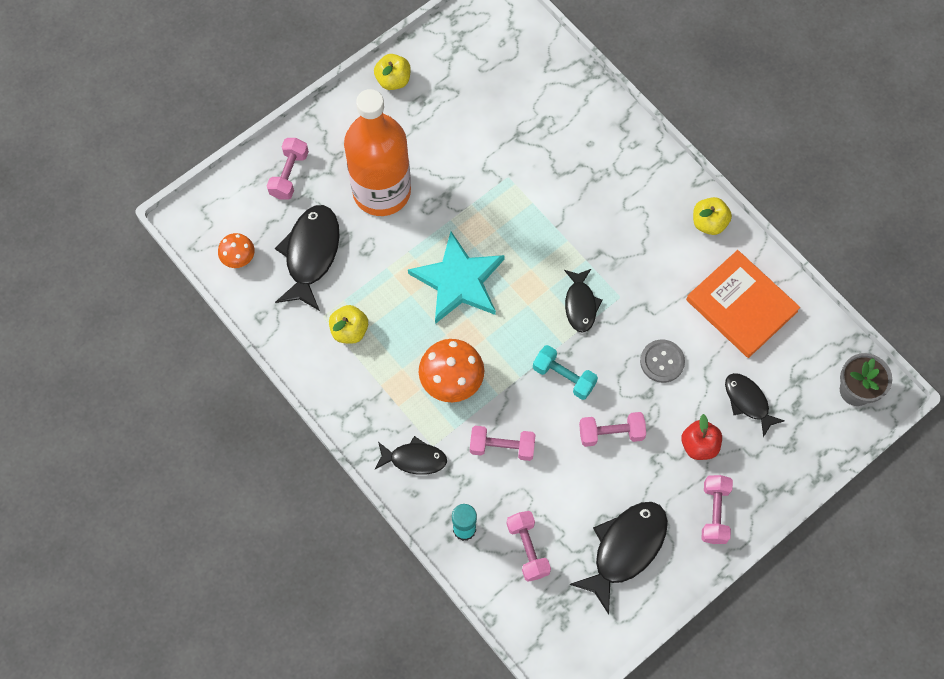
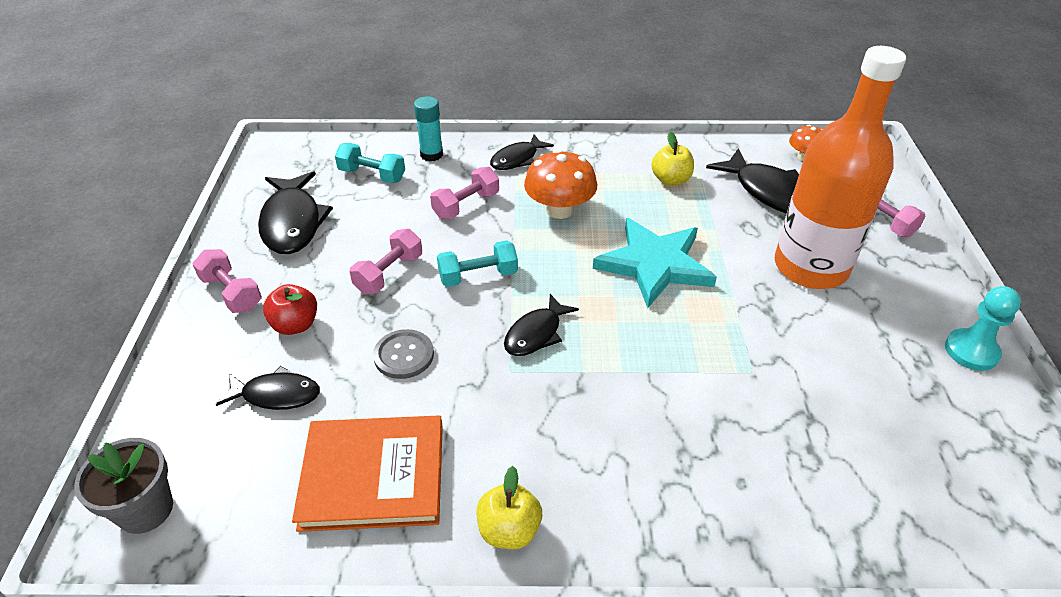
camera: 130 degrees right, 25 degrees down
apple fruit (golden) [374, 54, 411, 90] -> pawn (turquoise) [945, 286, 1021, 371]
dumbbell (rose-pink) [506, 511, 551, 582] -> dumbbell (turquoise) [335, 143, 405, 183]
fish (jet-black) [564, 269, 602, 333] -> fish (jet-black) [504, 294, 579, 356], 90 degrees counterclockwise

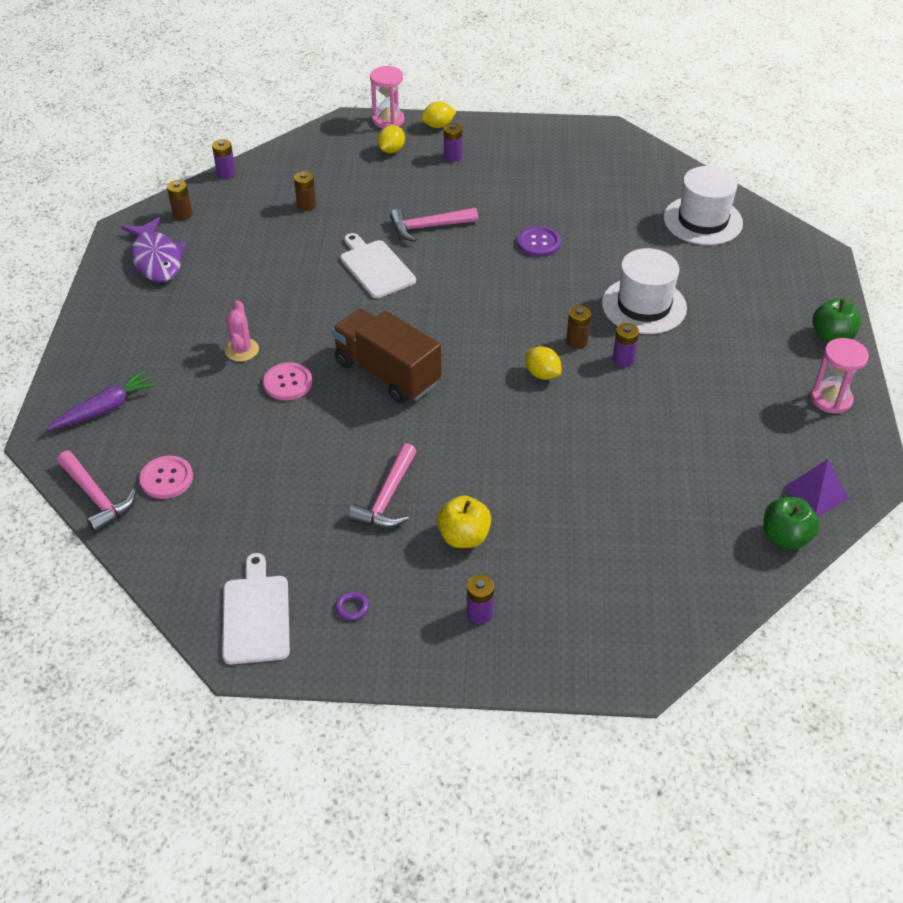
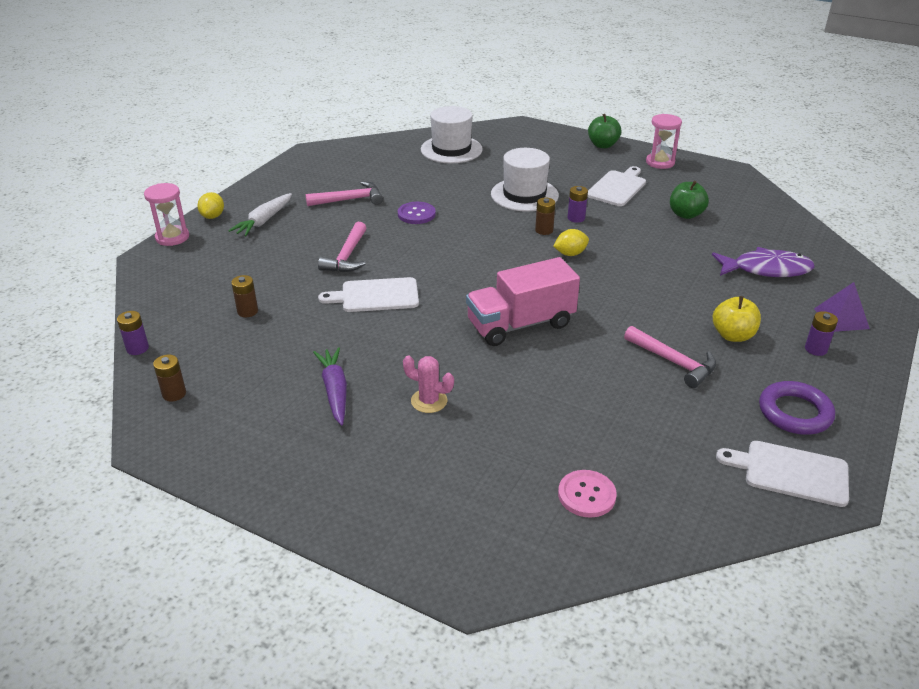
camera: 65 degrees left, 10 degrees down
toy carrot (royal purple) [47, 370, 158, 430] -> toy carrot (royal purple) [313, 347, 347, 426], moved
hammer (rose-pink) [57, 451, 136, 533] -> hammer (rose-pink) [305, 181, 383, 206], moved
fish (royal purple) [122, 217, 186, 282] -> fish (royal purple) [712, 247, 814, 277], moved
shirt button (rose-pink) [263, 362, 312, 400] -> none
lorry (brown) [332, 309, 441, 404] -> lorry (rose-pink) [466, 257, 580, 346]
torus (royal purple) [335, 591, 369, 620] -> torus (royal purple) [759, 381, 835, 435], x2.39
citrus fruit (golden) [378, 125, 405, 153] -> none
AA battery (royal purple) [444, 123, 462, 162] -> toy carrot (white) [228, 193, 292, 236]
apple fruit (emerald) [763, 497, 819, 550] -> apple fruit (emerald) [670, 181, 709, 219], moved
pyramid (royal purple) [783, 459, 849, 516] -> pyramid (royal purple) [814, 282, 870, 332], moved
none -> chopping board (white) [587, 166, 646, 206]

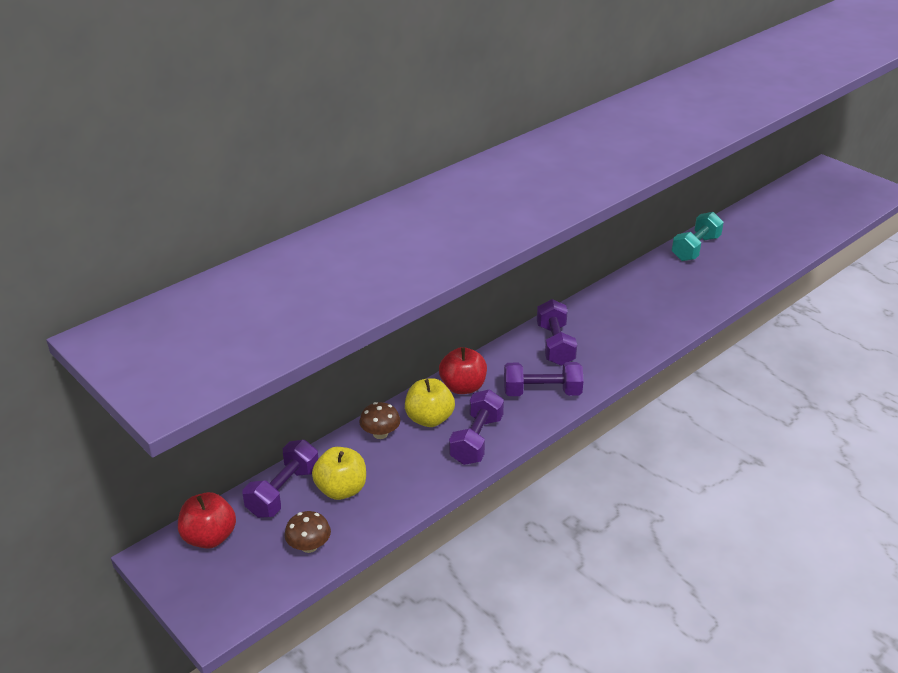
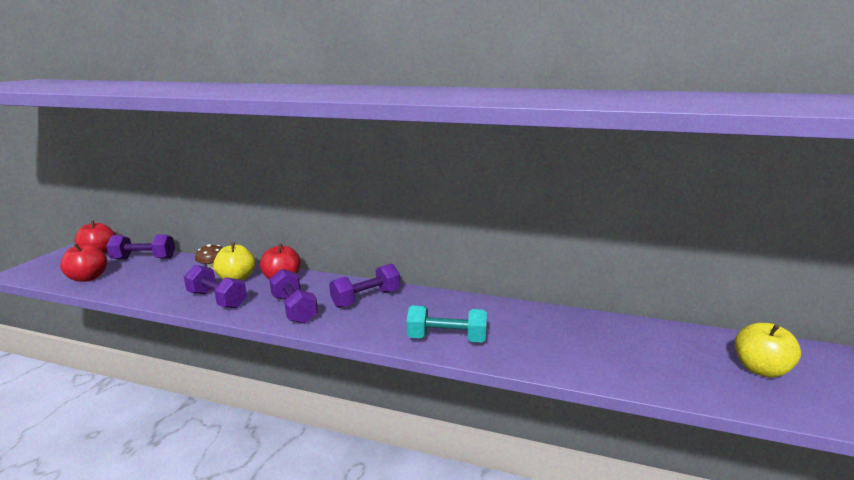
camera: 60 degrees right, 15 degrees down
fungus (brown) [284, 511, 331, 553] -> apple fruit (scarlet) [60, 243, 107, 282]
apple fruit (golden) [312, 447, 366, 500] -> apple fruit (golden) [735, 323, 801, 378], moved
dumbbell (royal purple) [449, 390, 504, 465] -> dumbbell (royal purple) [184, 265, 247, 308], 45 degrees clockwise
dumbbell (turquoise) [671, 212, 724, 261] -> dumbbell (turquoise) [407, 305, 487, 342], moved

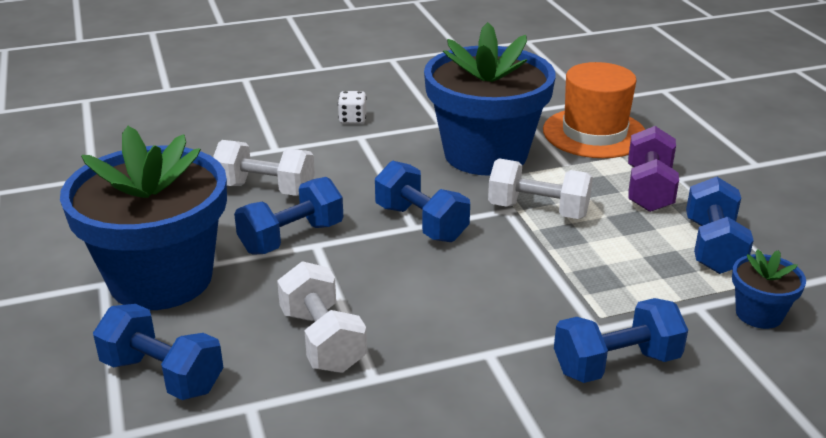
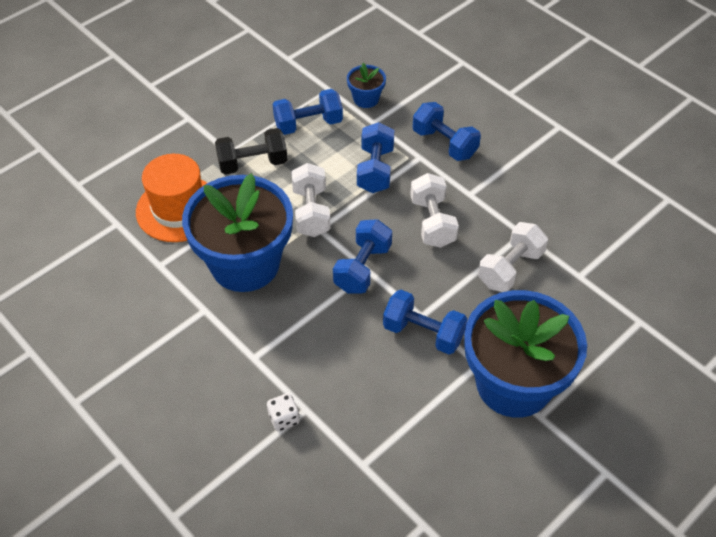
camera: 115 degrees left, 20 degrees up
dumbbell (royal blue) [93, 304, 223, 400] -> dumbbell (royal blue) [357, 122, 394, 193], moved
dumbbell (white) [213, 140, 315, 196] -> dumbbell (white) [410, 173, 459, 248], moved
dice (white) [338, 91, 367, 124] -> dice (white) [267, 393, 299, 431], moved
dumbbell (royal purple) [628, 126, 679, 212] -> dumbbell (jet-black) [215, 128, 288, 174]

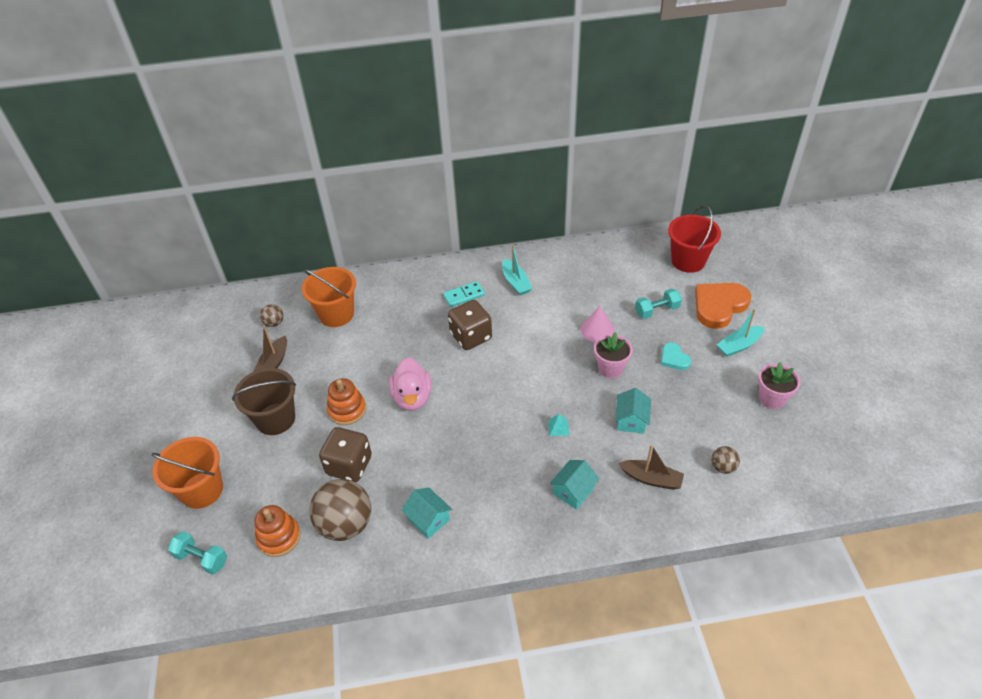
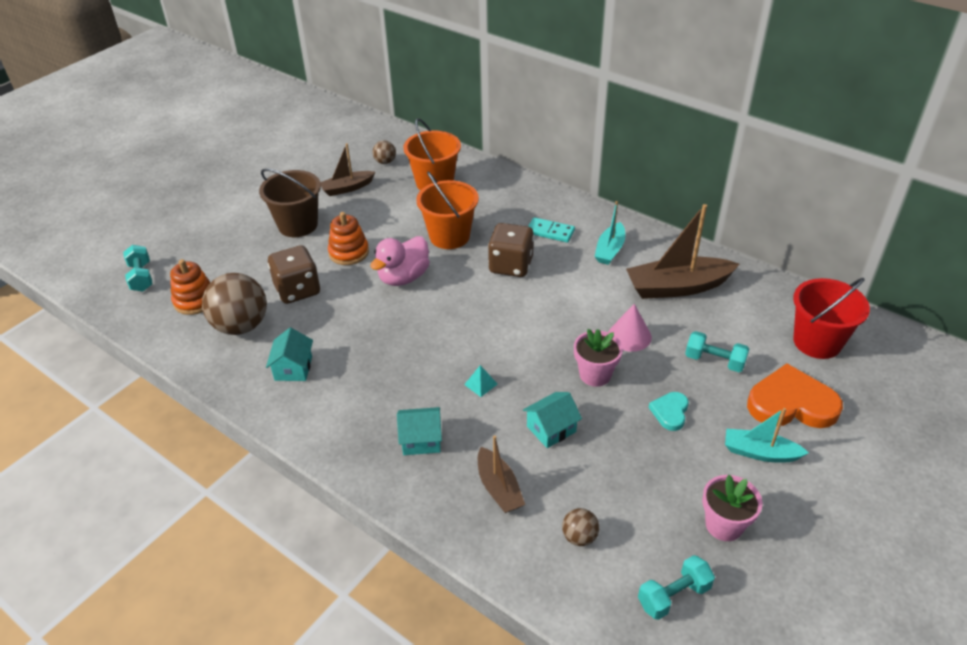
camera: 45 degrees right, 5 degrees down
bucket (bright orange) [151, 437, 223, 509] -> bucket (bright orange) [416, 172, 479, 249], moved
none -> boat (brown) [626, 204, 740, 299]
none -> dumbbell (turquoise) [638, 555, 715, 620]

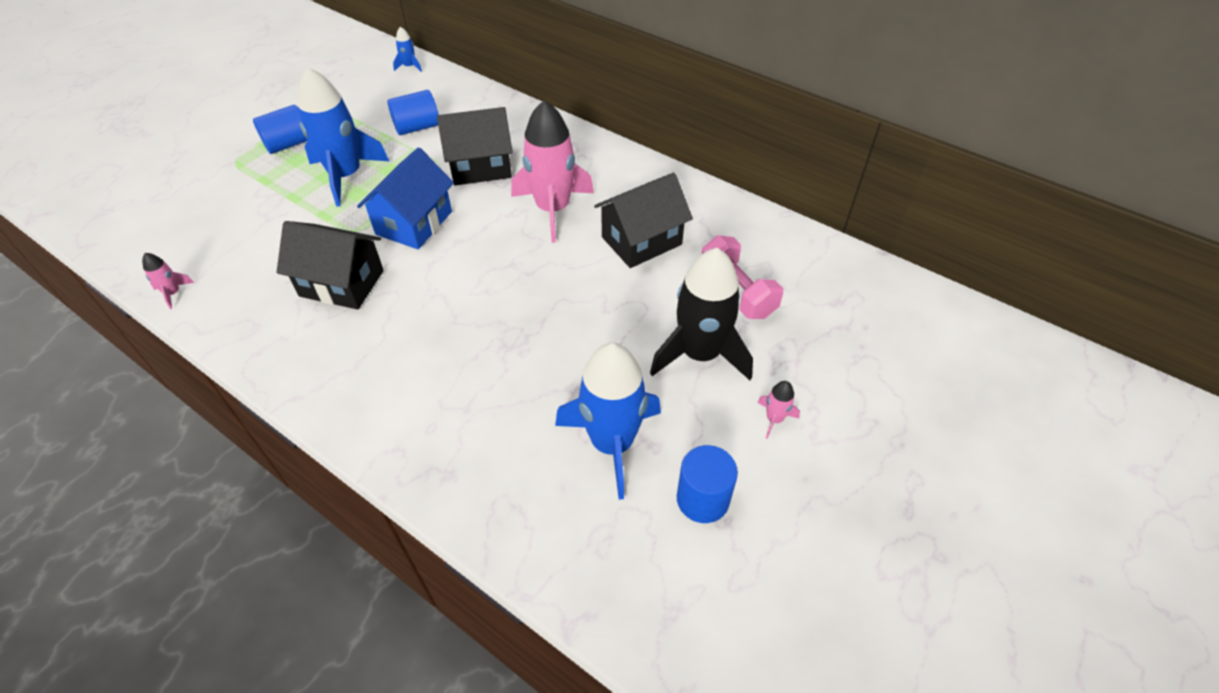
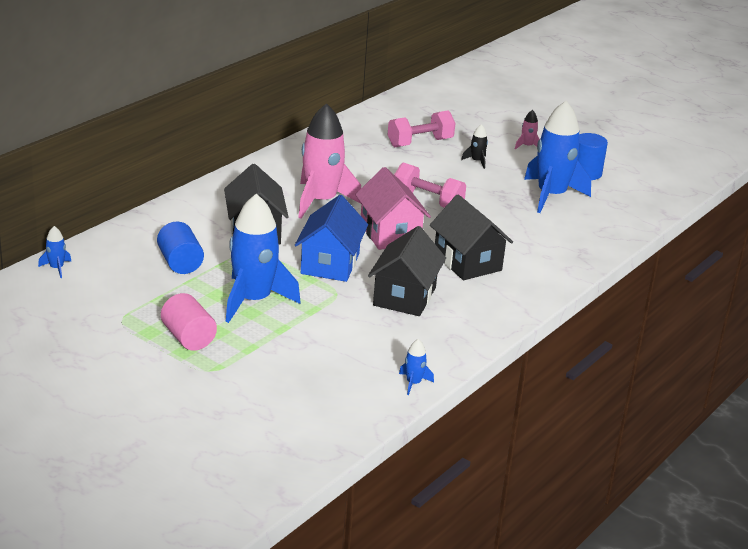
camera: 90 degrees left, 20 degrees down
toy rocket (rose-pink) [142, 253, 194, 309] -> toy rocket (royal blue) [399, 339, 434, 395]
cylinder shape (royal blue) [253, 105, 307, 154] -> cylinder shape (rose-pink) [161, 293, 217, 351]
cottage (royal blue) [357, 147, 454, 249] -> cottage (royal blue) [295, 195, 368, 282], 75 degrees clockwise
cottage (jet-black) [594, 173, 693, 268] -> cottage (jet-black) [430, 195, 513, 280], moved
toy rocket (jet-black) [650, 248, 753, 380] -> toy rocket (jet-black) [461, 124, 488, 169], x0.41
none -> cottage (rose-pink) [355, 167, 431, 250]
none -> dumbbell (rose-pink) [394, 162, 466, 208]

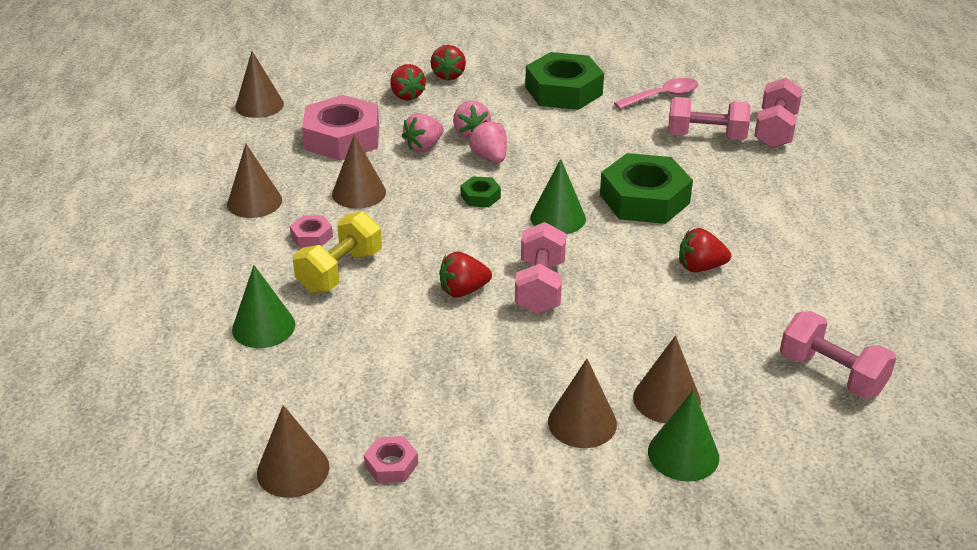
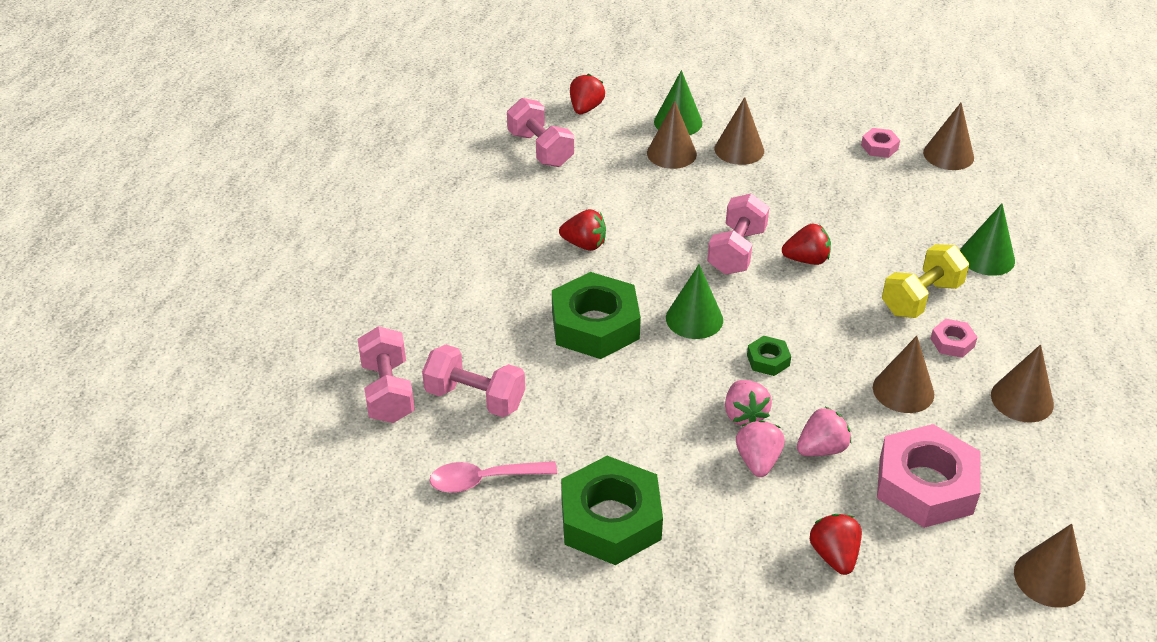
camera: 165 degrees left, 5 degrees up
berry (scarlet) [430, 45, 466, 81] -> berry (scarlet) [570, 74, 605, 114], moved
dumbbell (rose-pink) [754, 78, 803, 148] -> dumbbell (rose-pink) [358, 326, 415, 423], 45 degrees counterclockwise

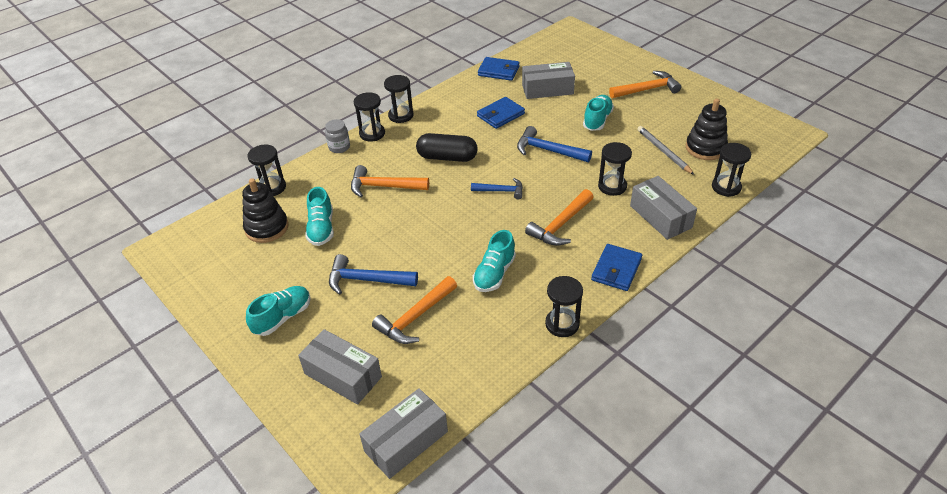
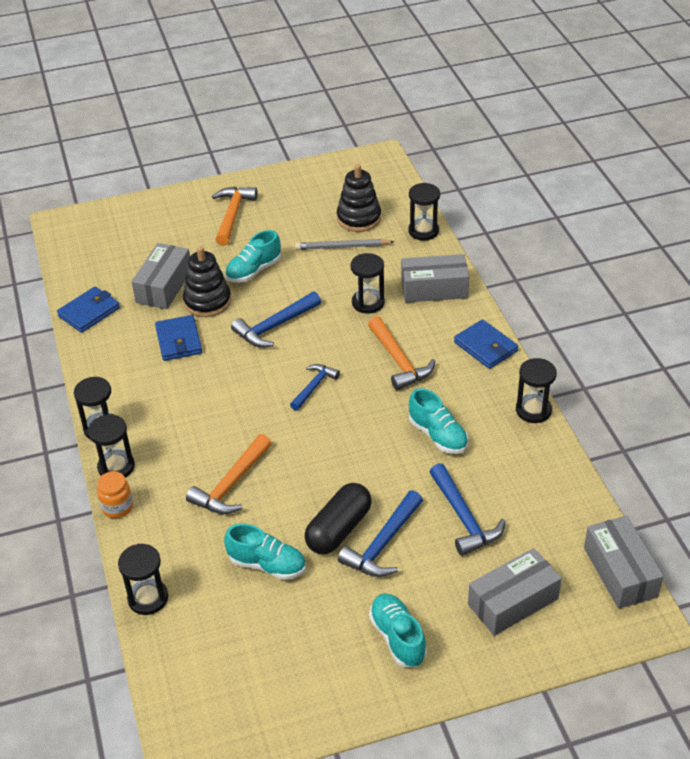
camera: 65 degrees left, 0 degrees up
ring stacker (jet-black) [242, 178, 289, 243] -> ring stacker (jet-black) [183, 246, 231, 317], moved
jar (gray) [325, 119, 350, 153] -> jar (bright orange) [97, 471, 133, 518]
hammer (bright orange) [372, 276, 457, 344] -> hammer (royal blue) [430, 463, 506, 556]
capsule (jet-black) [416, 133, 478, 162] -> capsule (jet-black) [304, 483, 372, 554], moved
sneaker (turquoise) [583, 95, 614, 131] -> sneaker (turquoise) [225, 230, 281, 283], 90 degrees counterclockwise

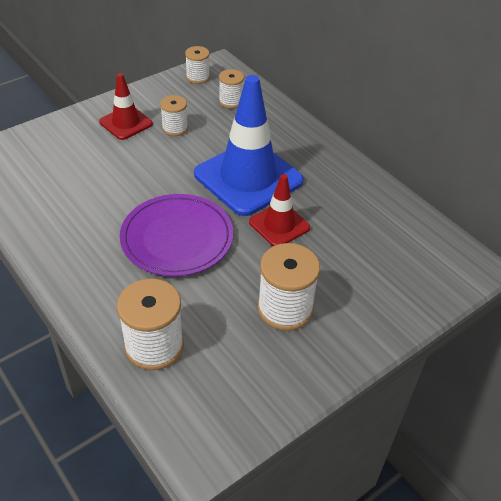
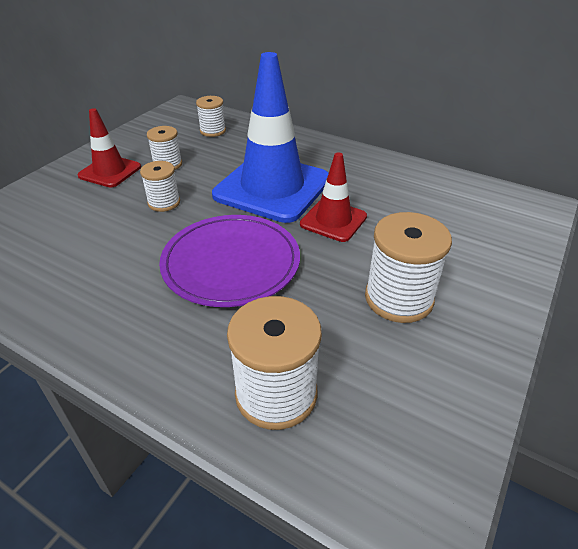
camera: 20 degrees left, 5 degrees down
spool (white) [185, 46, 210, 84] -> spool (white) [140, 161, 180, 212], moved

